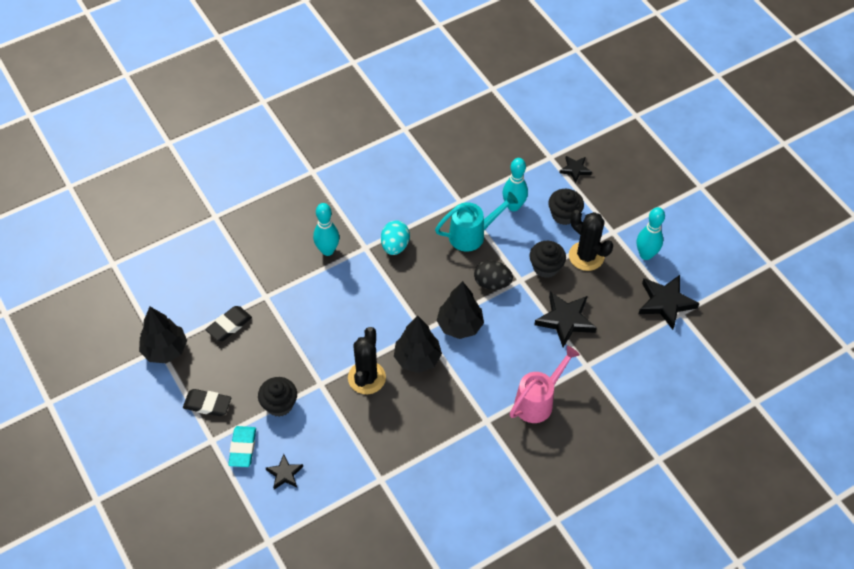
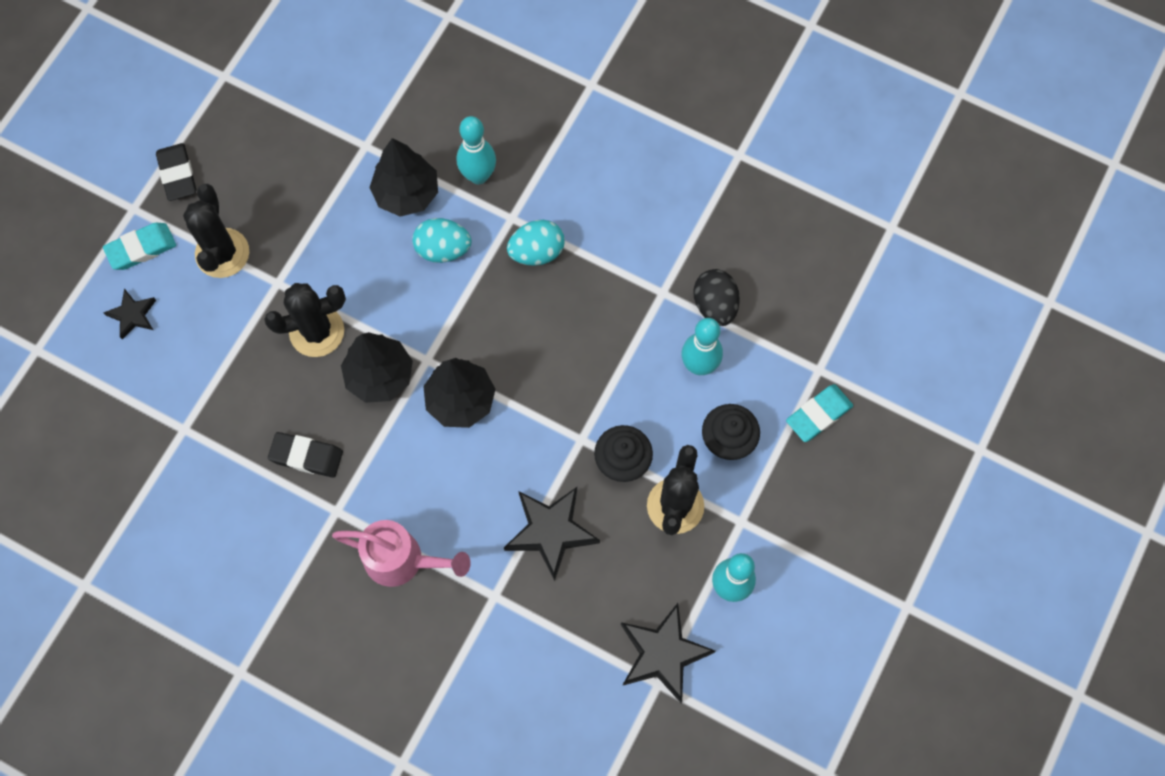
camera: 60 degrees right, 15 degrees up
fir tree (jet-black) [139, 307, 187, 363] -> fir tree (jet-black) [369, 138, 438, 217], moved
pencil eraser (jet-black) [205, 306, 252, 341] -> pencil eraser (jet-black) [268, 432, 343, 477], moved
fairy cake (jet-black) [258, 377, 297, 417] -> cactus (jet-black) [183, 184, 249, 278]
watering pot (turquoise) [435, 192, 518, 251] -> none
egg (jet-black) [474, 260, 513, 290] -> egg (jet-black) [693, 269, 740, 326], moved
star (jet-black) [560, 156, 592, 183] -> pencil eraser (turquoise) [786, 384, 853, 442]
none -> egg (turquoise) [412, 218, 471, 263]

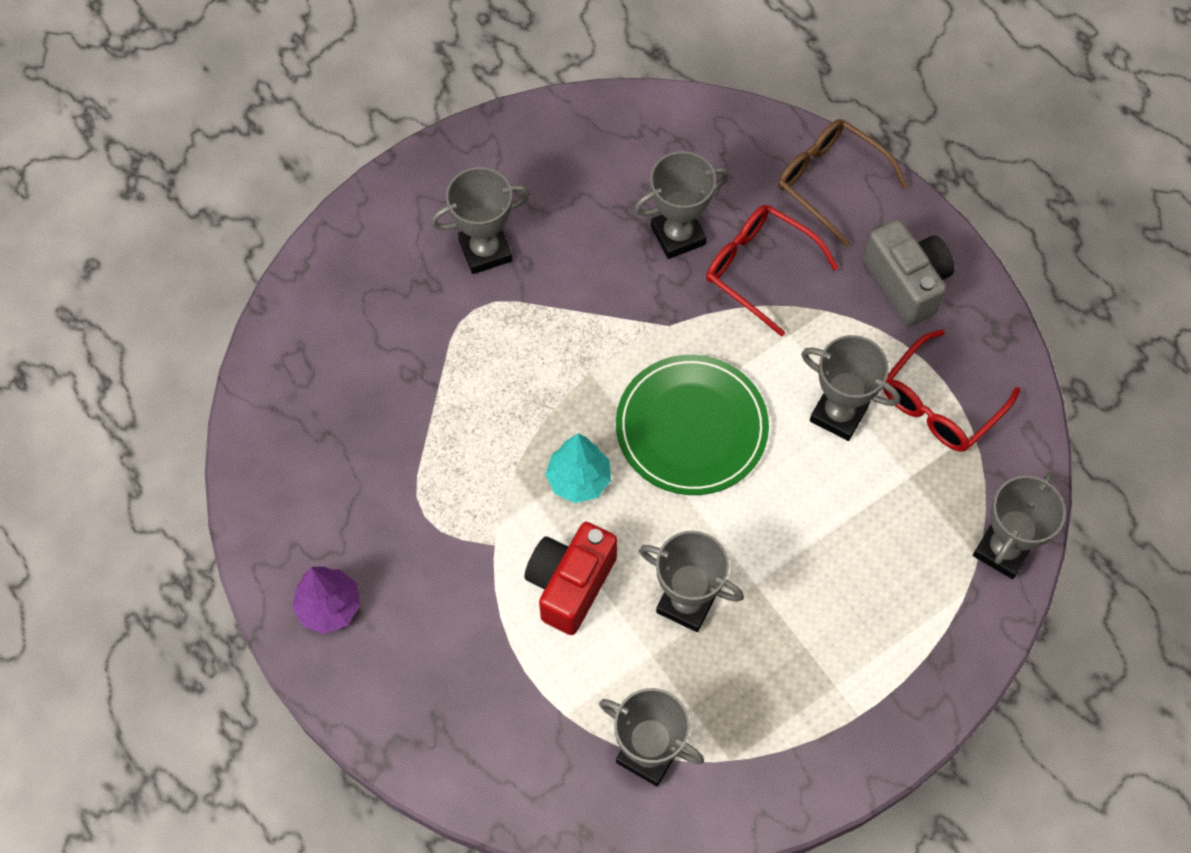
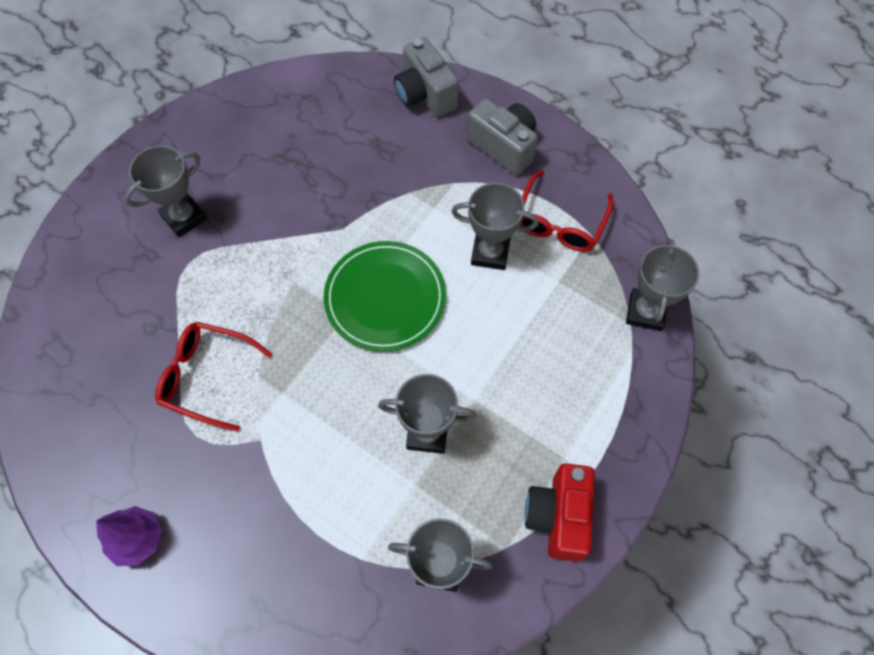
camera: 20 degrees left, 0 degrees up
photo camera (scarlet) [524, 522, 617, 635] -> photo camera (scarlet) [525, 463, 595, 562], moved
fir tree (turquoise) [545, 434, 611, 503] -> none
award cup (gray) [634, 151, 729, 259] -> none
eyeglasses (scarlet) [706, 205, 839, 337] -> eyeglasses (scarlet) [155, 322, 273, 431], moved
eyeglasses (brown) [778, 119, 908, 247] -> photo camera (gray) [394, 37, 459, 117]

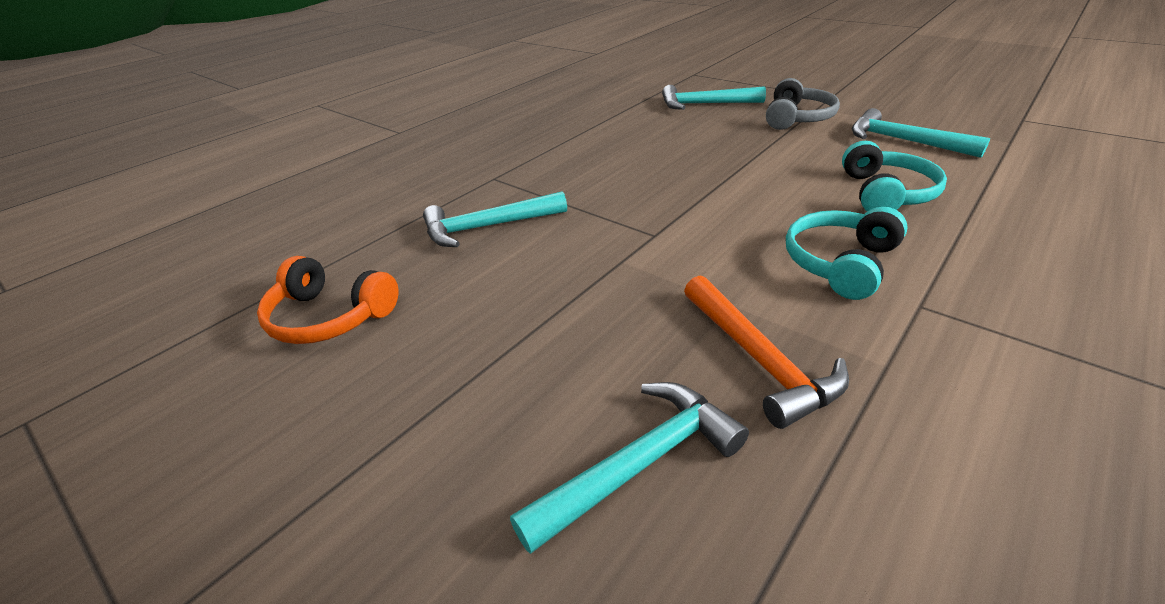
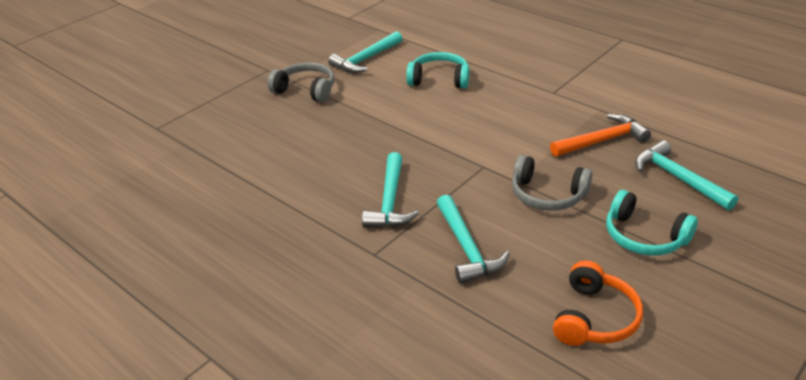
camera: 90 degrees left, 0 degrees up
hammer (turquoise) [662, 85, 766, 110] -> hammer (turquoise) [362, 152, 419, 228], moved
over-ear headphones (turquoise) [786, 207, 908, 300] -> over-ear headphones (turquoise) [606, 190, 698, 256], moved
none -> over-ear headphones (gray) [512, 155, 592, 211]

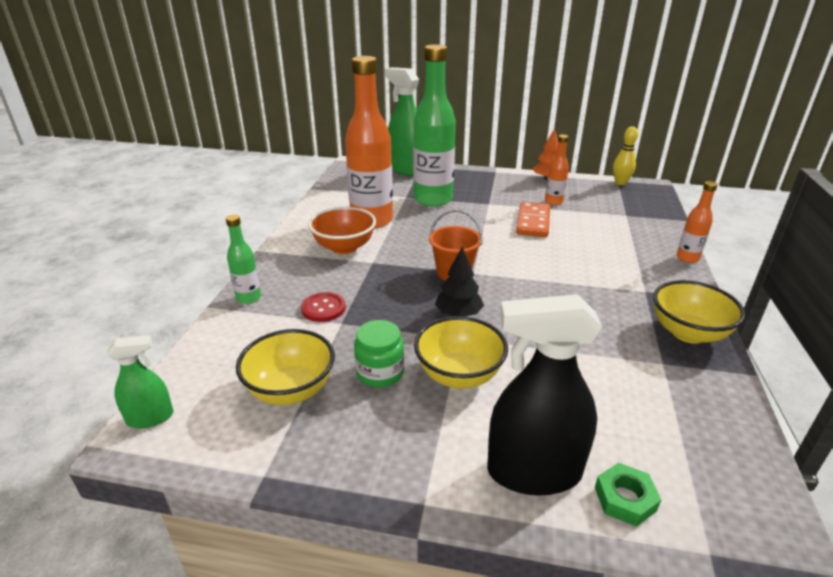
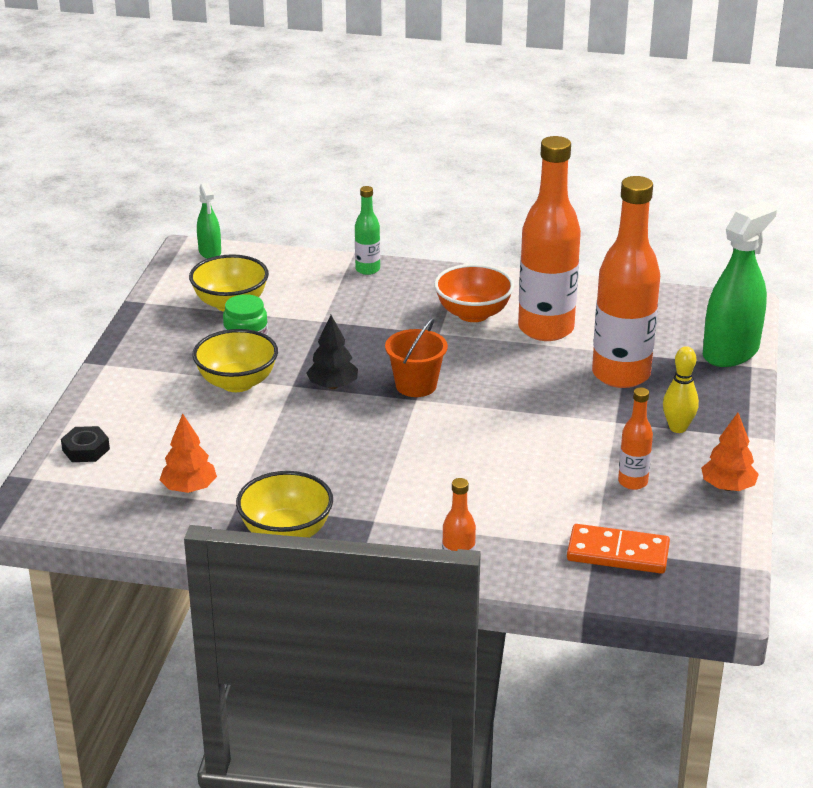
camera: 90 degrees right, 0 degrees up
shirt button (scarlet) [301, 292, 346, 322] -> none
bottle (emerald) [413, 44, 456, 207] -> bottle (bright orange) [592, 176, 660, 388]
spray bottle (jet-black) [487, 294, 602, 496] -> none
domino tile (bright orange) [516, 202, 550, 237] -> domino tile (bright orange) [567, 524, 670, 574], moved
hexagon nut (emerald) [595, 463, 661, 527] -> hexagon nut (jet-black) [61, 426, 110, 462]
skittle (golden) [613, 126, 638, 185] -> skittle (golden) [663, 346, 699, 433], moved
none -> fir tree (bright orange) [160, 414, 217, 493]

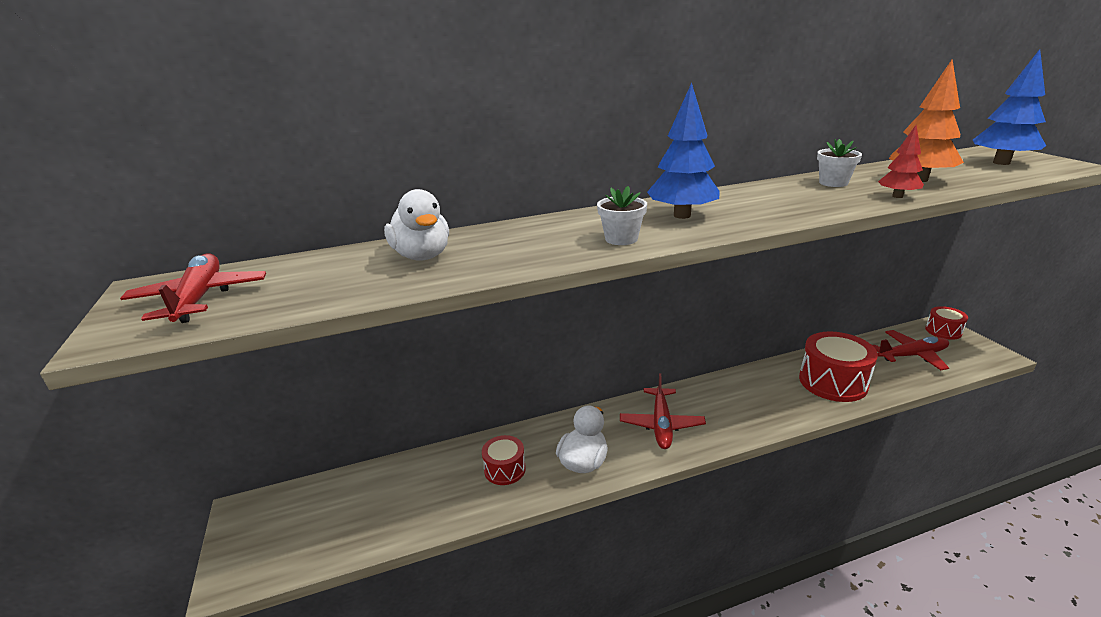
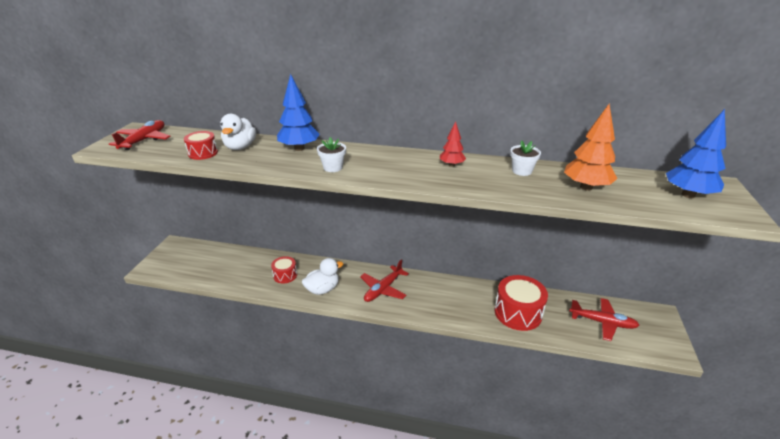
camera: 30 degrees right, 5 degrees up
fir tree (royal blue) [647, 83, 720, 219] -> fir tree (royal blue) [277, 74, 320, 151], moved
fir tree (scarlet) [878, 125, 924, 198] -> fir tree (scarlet) [440, 121, 466, 167], moved
drum (scarlet) [925, 306, 968, 340] -> drum (scarlet) [184, 131, 218, 160], moved

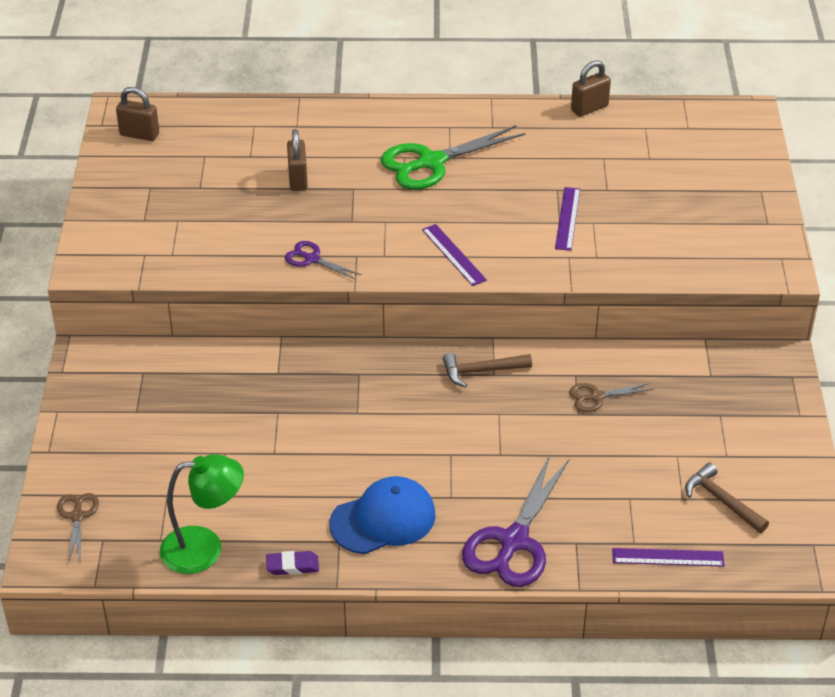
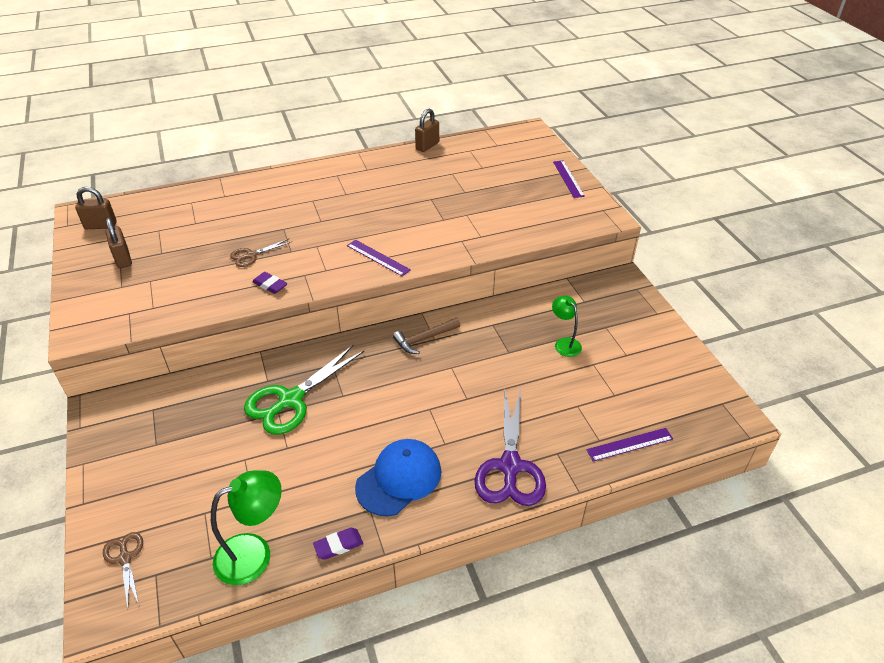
camera: 20 degrees left, 0 degrees up
pair of scissors (royal purple) [285, 241, 362, 280] -> pencil eraser (royal purple) [252, 272, 288, 294]
lock (brown) [287, 129, 308, 191] -> lock (brown) [106, 218, 132, 268], moved
pair of scissors (emerald) [381, 125, 525, 190] -> pair of scissors (emerald) [244, 344, 364, 435], moved
ruler (royal purple) [555, 187, 580, 251] -> ruler (royal purple) [553, 160, 585, 198], moved
pair of scissors (brown) [569, 383, 654, 412] -> pair of scissors (brown) [230, 239, 291, 267], moved
hammer (brown) [685, 463, 769, 533] -> none
none -> reading lamp (emerald) [552, 296, 582, 357]

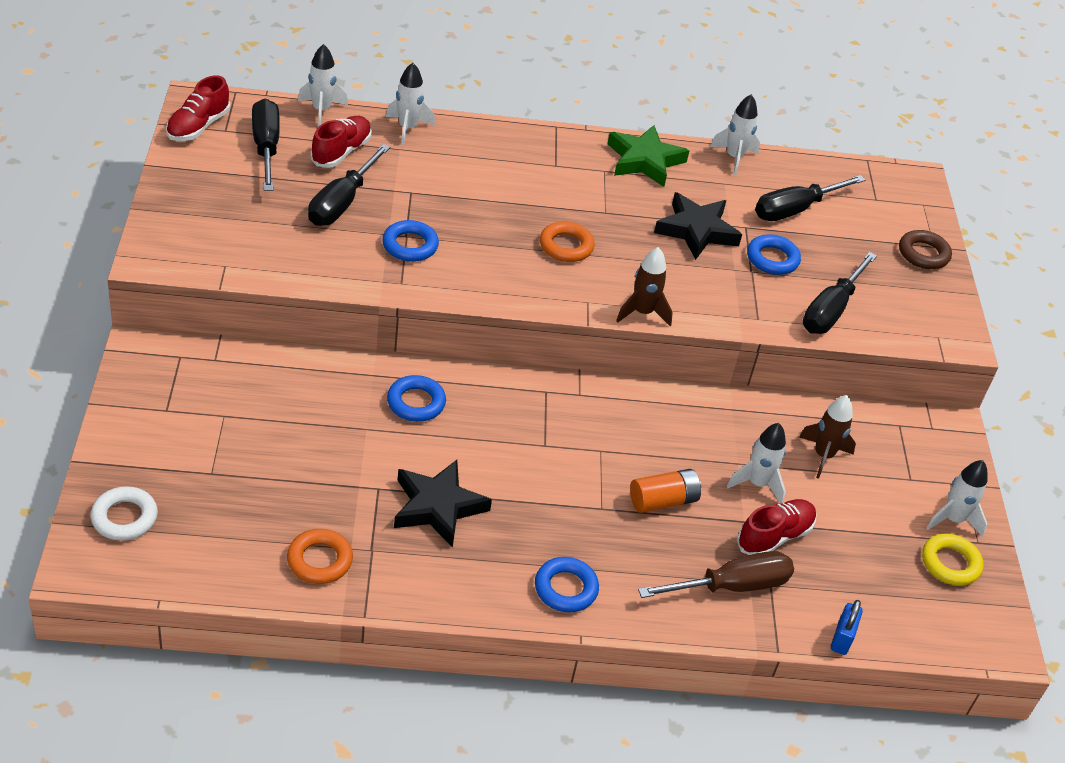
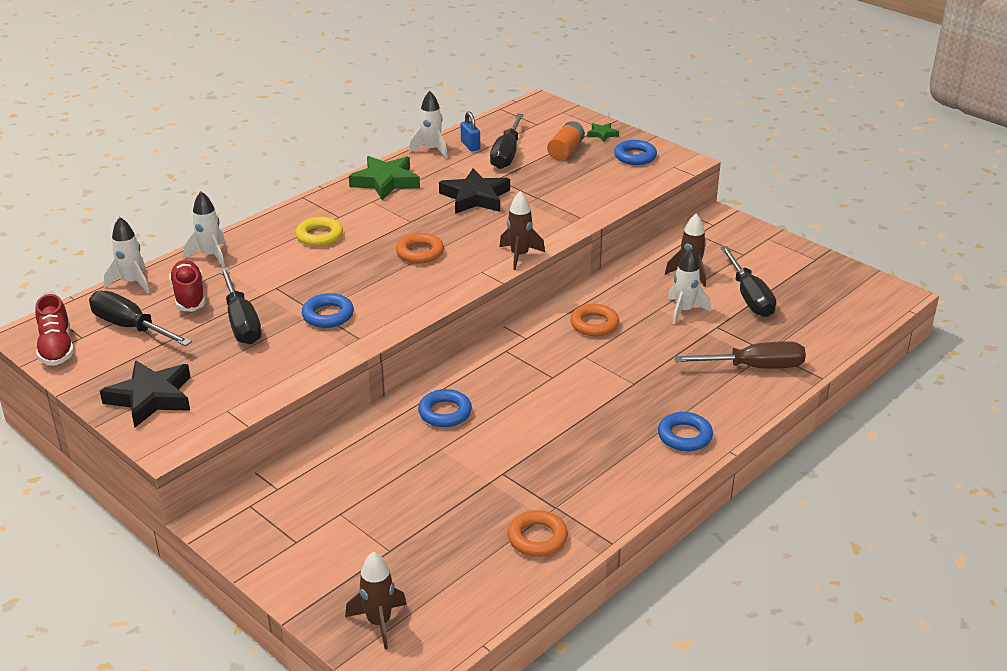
camera: 40 degrees left, 10 degrees down
torus (white) [91, 486, 158, 541] -> toy rocket (brown) [345, 552, 407, 649]
star (jet-black) [394, 460, 492, 548] -> star (jet-black) [100, 360, 190, 427], moved
AA battery (bright orange) [630, 469, 701, 513] -> AA battery (bright orange) [547, 121, 585, 160], moved
flat screwdriver (brown) [638, 551, 794, 598] -> flat screwdriver (brown) [674, 341, 806, 368], 60 degrees clockwise
sneaker (scarlet) [737, 499, 816, 555] -> none
torus (royal blue) [747, 234, 801, 275] -> torus (royal blue) [614, 140, 657, 165], moved
flat screwdriver (jet-black) [803, 252, 877, 334] -> flat screwdriver (jet-black) [720, 246, 776, 317], moved
lock (royal blue) [831, 600, 863, 655] -> lock (royal blue) [460, 112, 480, 151], moved
torus (brown) [899, 230, 952, 269] -> star (emerald) [587, 123, 619, 142]
torus (golden) [922, 533, 984, 586] -> torus (golden) [295, 217, 343, 247], moved
toy rocket (white) [926, 460, 987, 537] -> none
none -> torus (bright orange) [570, 304, 619, 336]

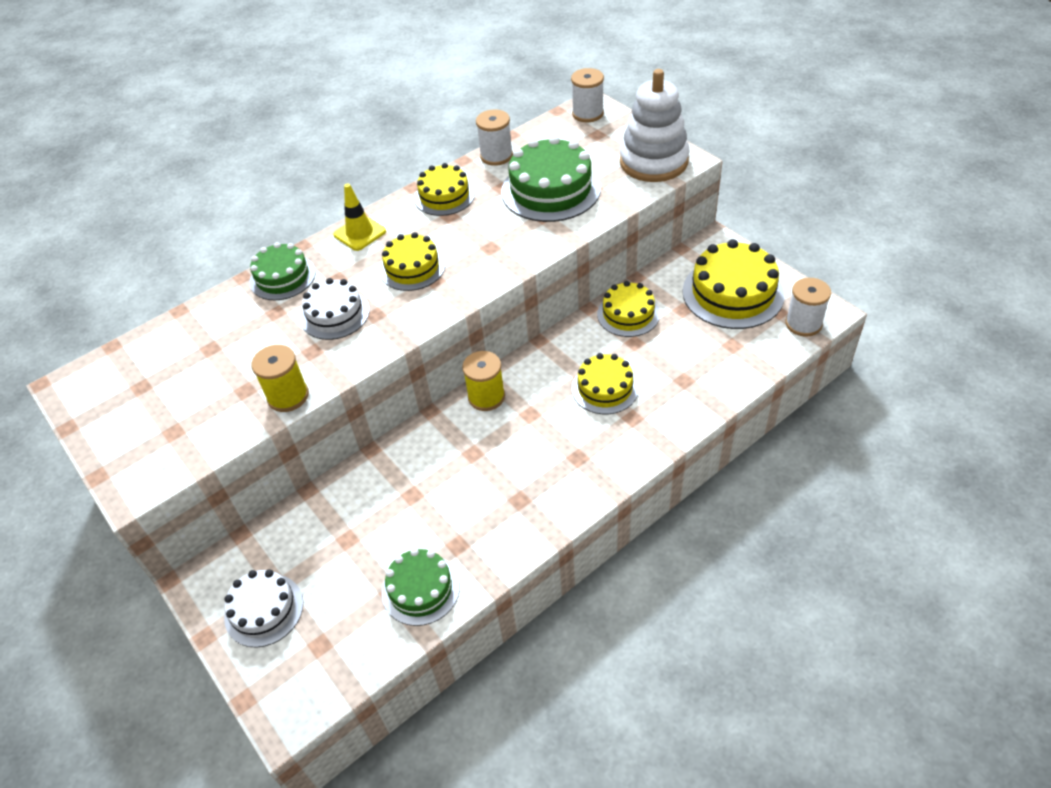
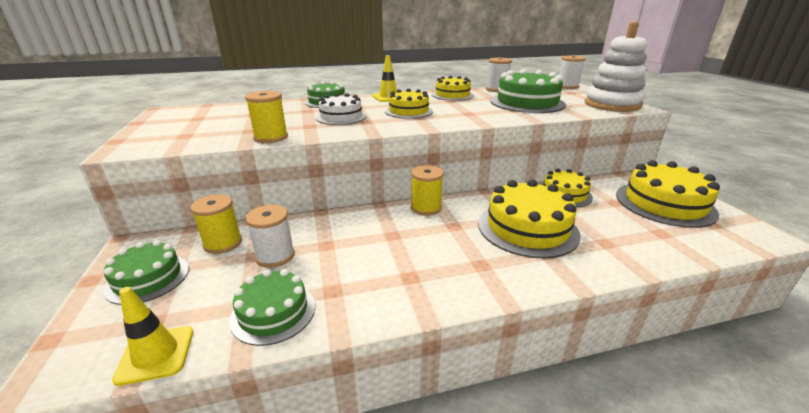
camera: 20 degrees right, 20 degrees down
gateau (white) [224, 569, 303, 647] -> gateau (emerald) [103, 240, 189, 305]
gateau (golden) [572, 353, 639, 414] -> gateau (golden) [478, 179, 581, 258], x1.62
spool (white) [785, 278, 831, 337] -> spool (white) [245, 205, 295, 268], moved
none -> road cone (golden) [112, 287, 193, 386]
none -> spool (golden) [190, 194, 242, 254]

